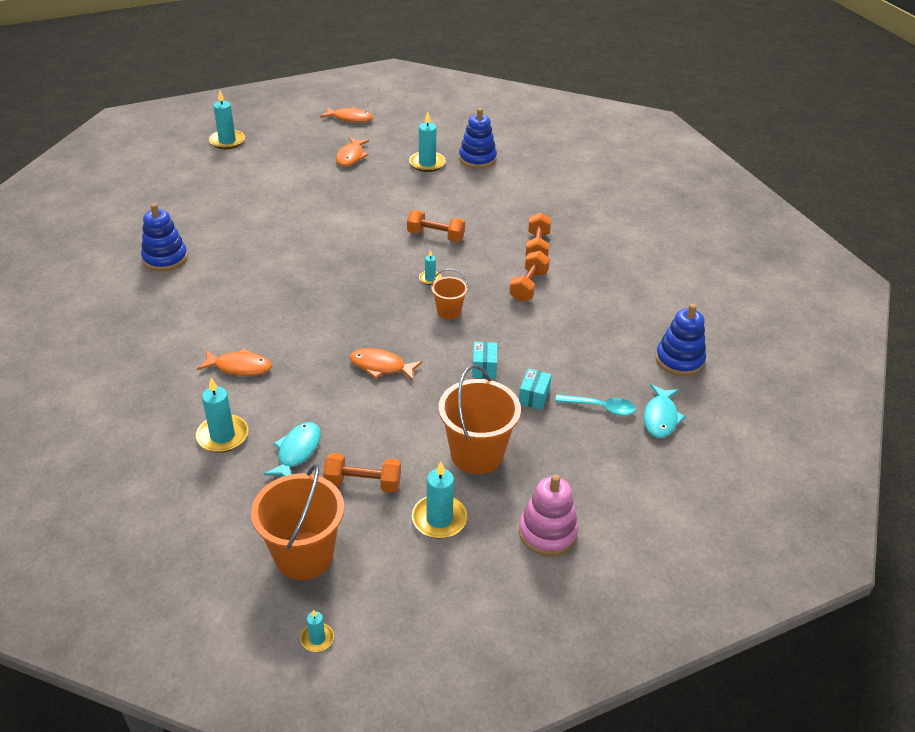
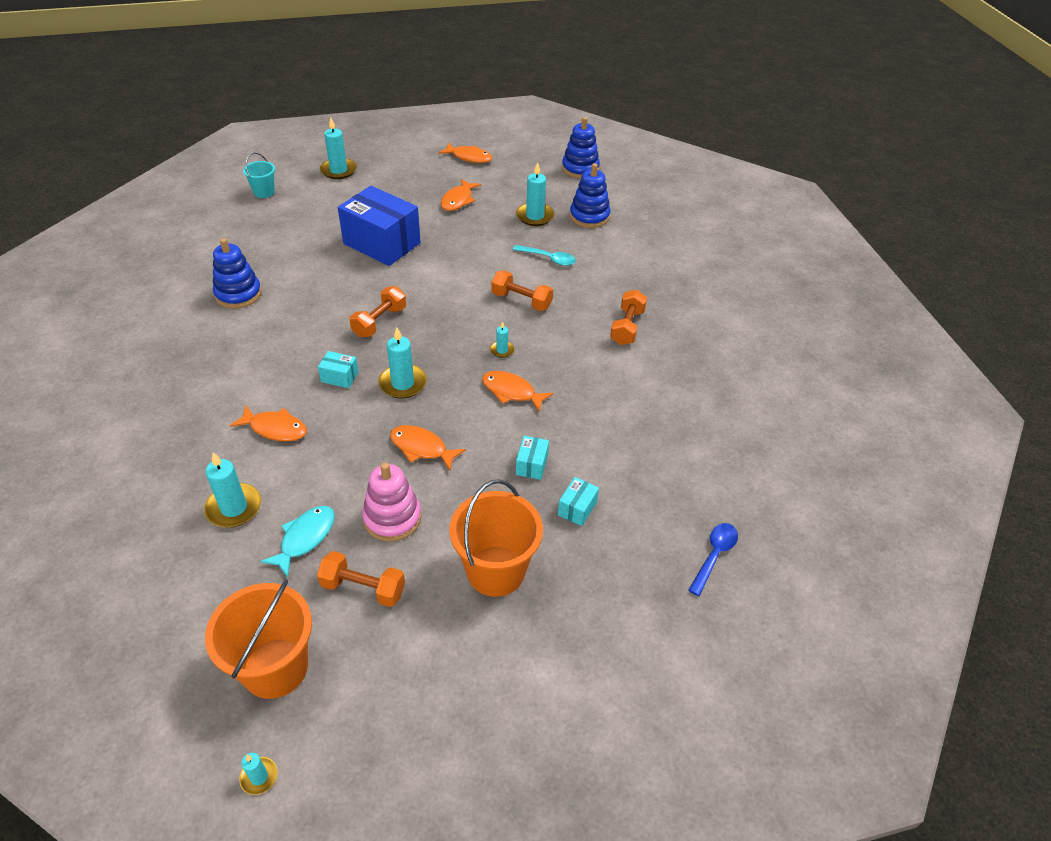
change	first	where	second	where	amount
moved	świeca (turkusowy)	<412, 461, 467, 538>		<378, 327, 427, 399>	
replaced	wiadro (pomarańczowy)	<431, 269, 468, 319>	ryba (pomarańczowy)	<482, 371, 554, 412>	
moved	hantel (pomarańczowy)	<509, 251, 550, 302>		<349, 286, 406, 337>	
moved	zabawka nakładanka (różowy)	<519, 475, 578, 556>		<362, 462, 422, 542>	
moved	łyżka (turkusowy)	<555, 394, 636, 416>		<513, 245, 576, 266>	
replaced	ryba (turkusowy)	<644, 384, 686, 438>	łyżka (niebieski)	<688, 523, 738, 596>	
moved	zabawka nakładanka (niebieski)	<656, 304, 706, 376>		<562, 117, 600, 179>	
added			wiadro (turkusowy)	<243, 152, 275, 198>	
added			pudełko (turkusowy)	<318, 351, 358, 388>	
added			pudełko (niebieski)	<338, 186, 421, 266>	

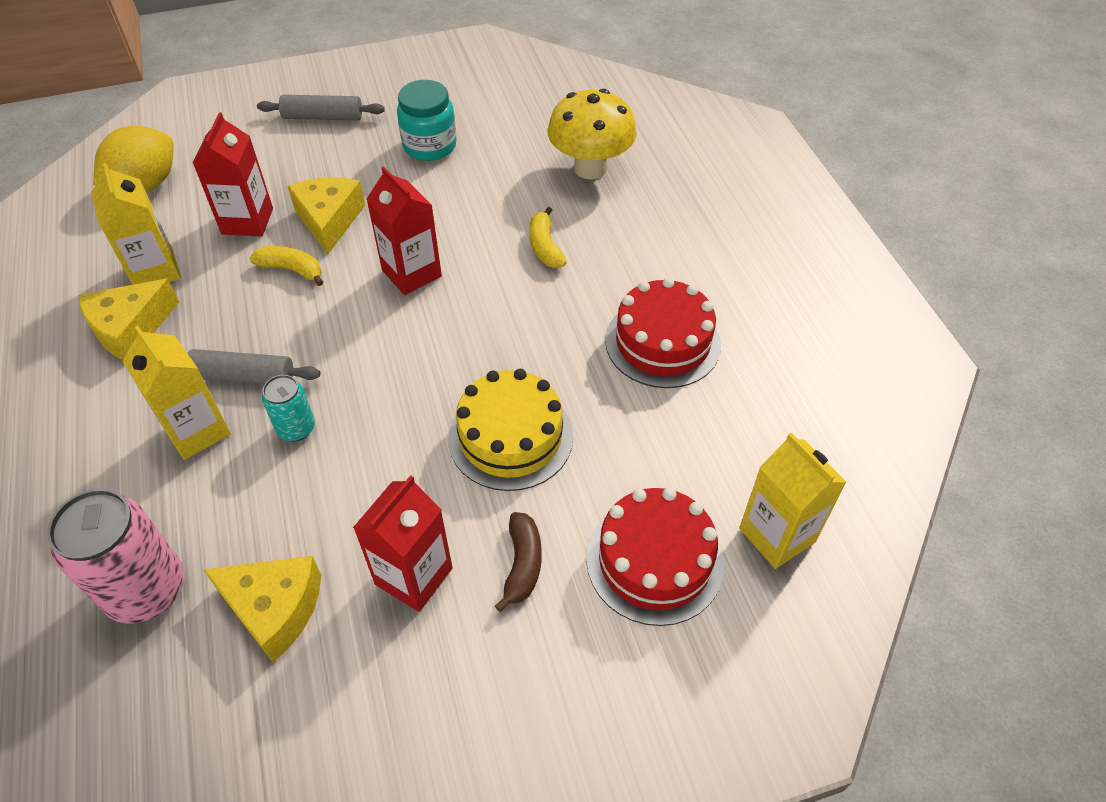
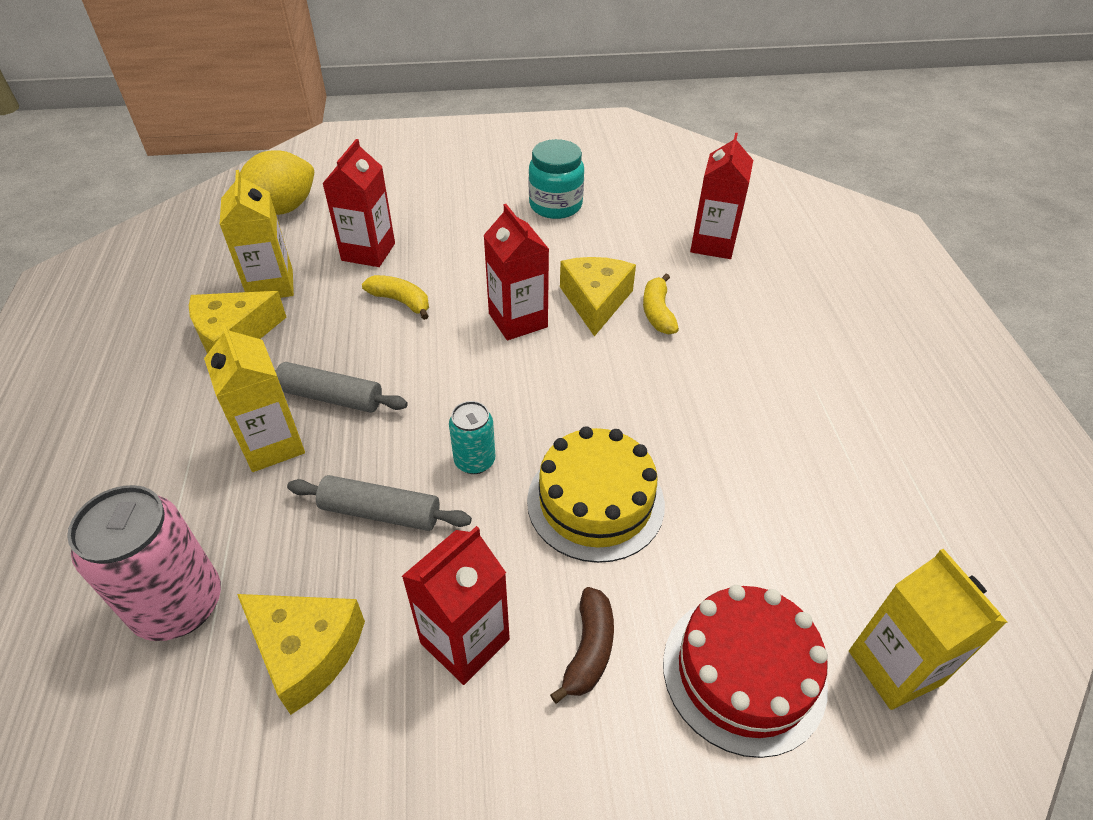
change	first	where	second	where	amount
moved	wałek do ciasta (szary)	<257, 95, 385, 121>		<287, 475, 472, 531>	
moved	puszka (turkusowy)	<262, 375, 315, 441>		<449, 401, 495, 474>	
moved	ser (żółty)	<287, 177, 365, 254>		<560, 257, 636, 337>	
replaced	grzyb (żółty)	<547, 89, 637, 179>	karton mleka (czerwony)	<690, 133, 753, 259>	
removed	tort (czerwony)	<605, 277, 721, 388>			

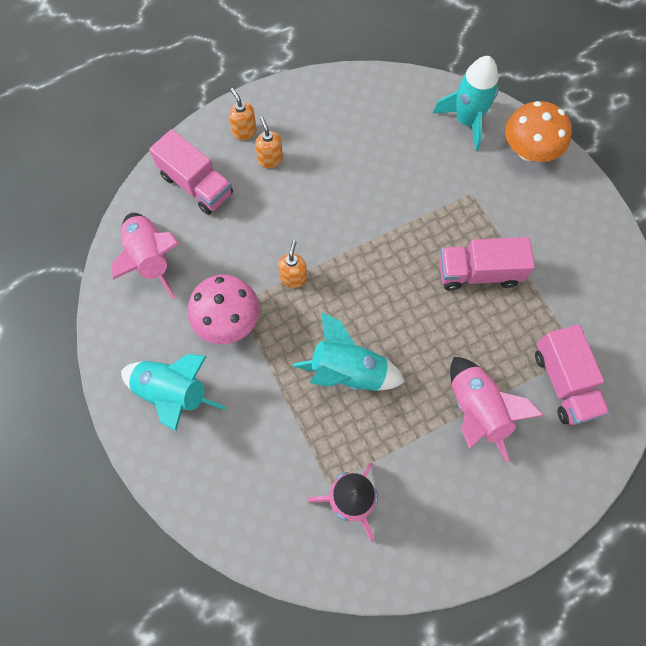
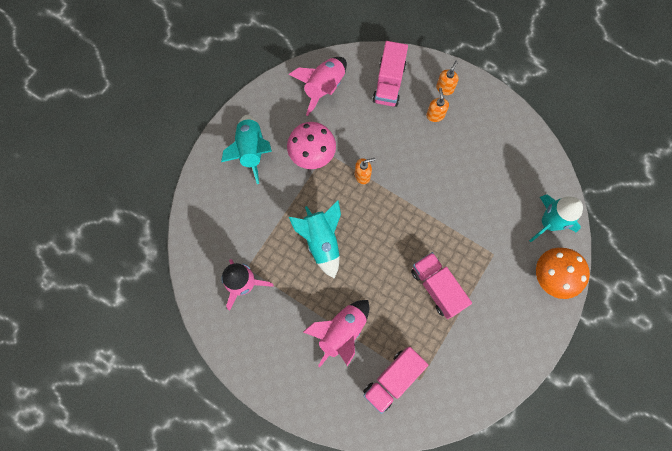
change	first	where	second	where	amount
turned	dozownik mydła (pomarańczowy)	<255, 116, 283, 168>		<426, 88, 449, 122>	45 degrees counterclockwise

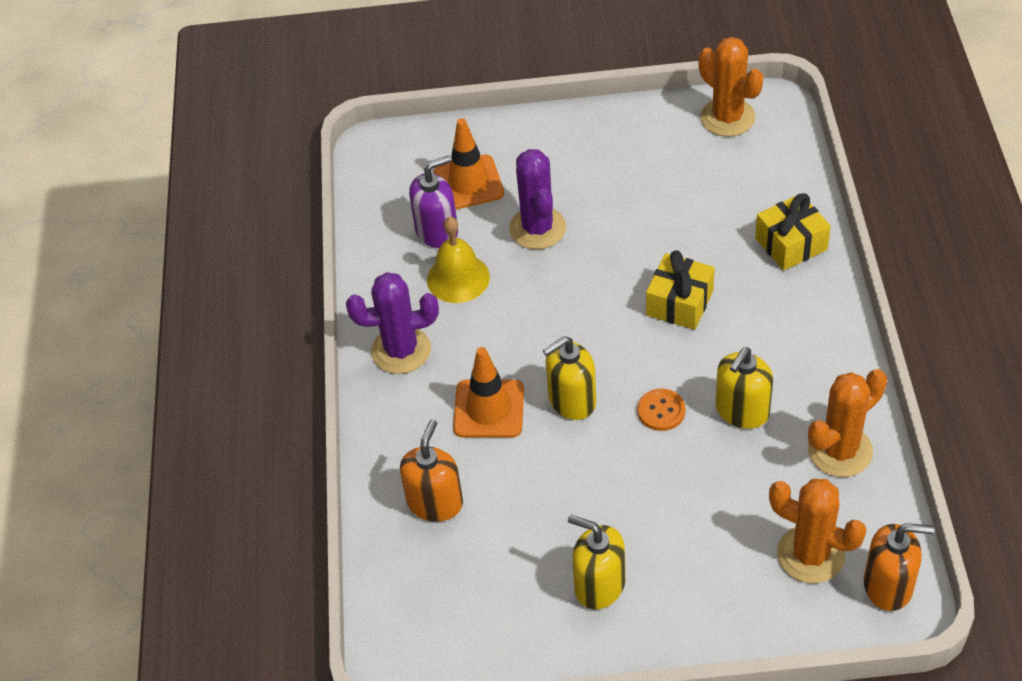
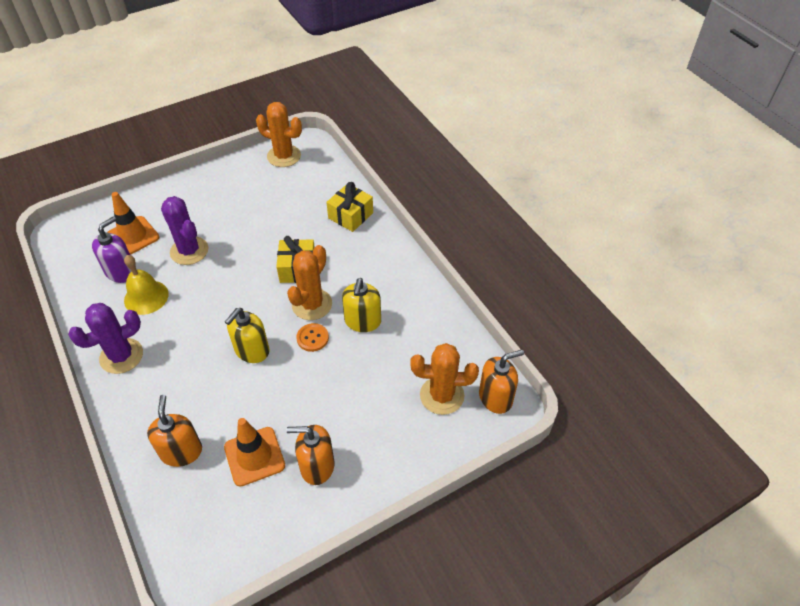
change	first	where	second	where	amount
moved	pachołek (pomarańczowy)	<453, 347, 524, 438>		<224, 418, 285, 487>	
recoloured	dozownik mydła (żółty)	<568, 515, 625, 609>	dozownik mydła (pomarańczowy)	<286, 425, 334, 485>	
moved	kaktus (pomarańczowy)	<808, 369, 887, 477>		<287, 245, 332, 320>	

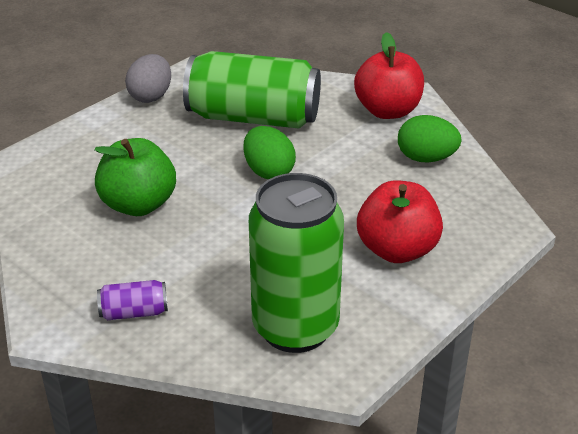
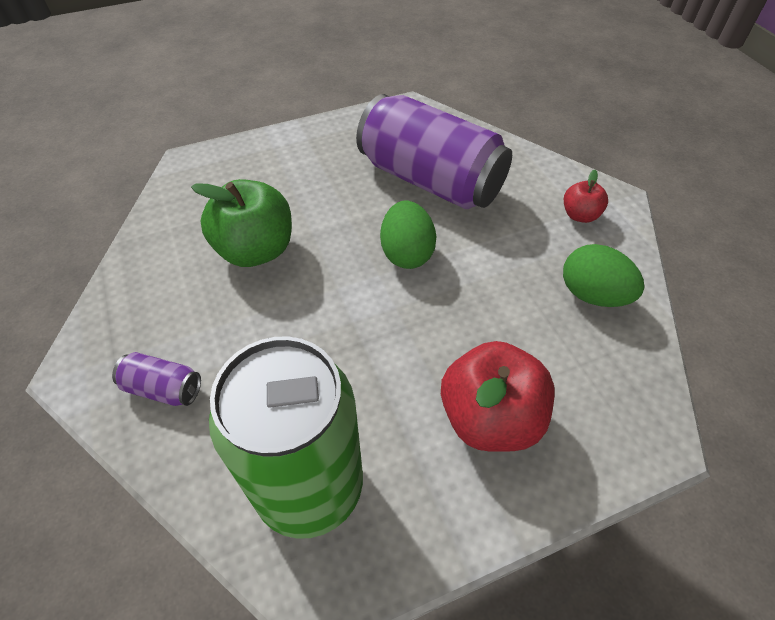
change	first	where	second	where	amount
removed	jajko (szary)	<125, 54, 171, 103>			
recoloured	puszka (zielony)	<183, 51, 321, 129>	puszka (fioletowy)	<356, 94, 512, 209>	
resized	jabłko (czerwony)	<354, 32, 424, 119>		<564, 170, 608, 223>	x0.52

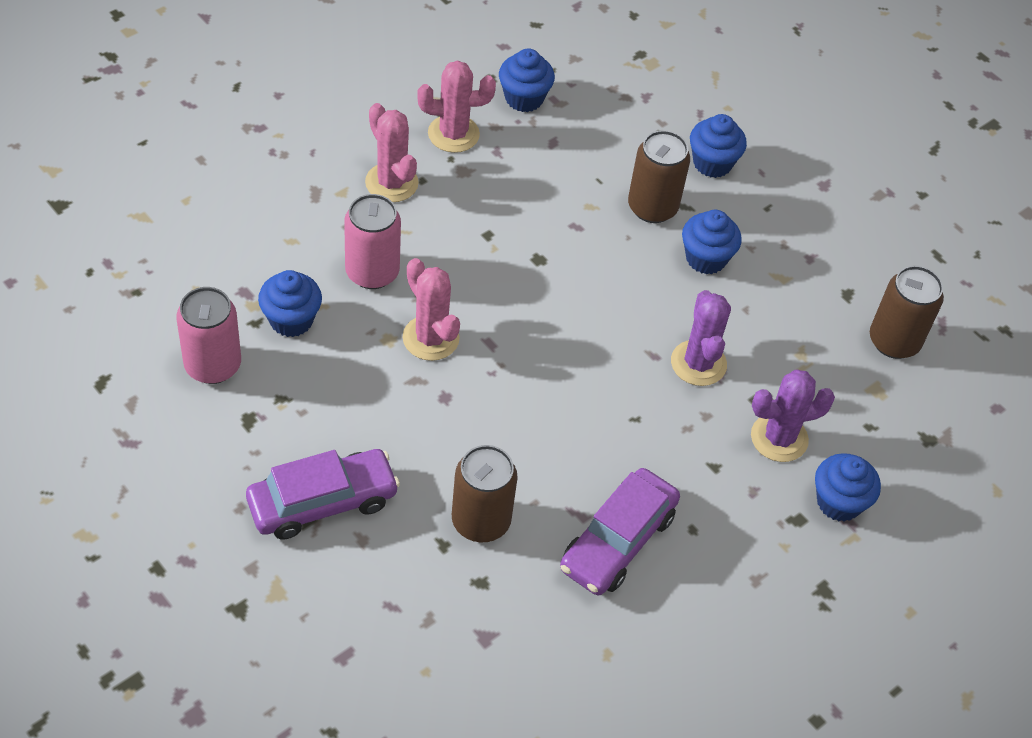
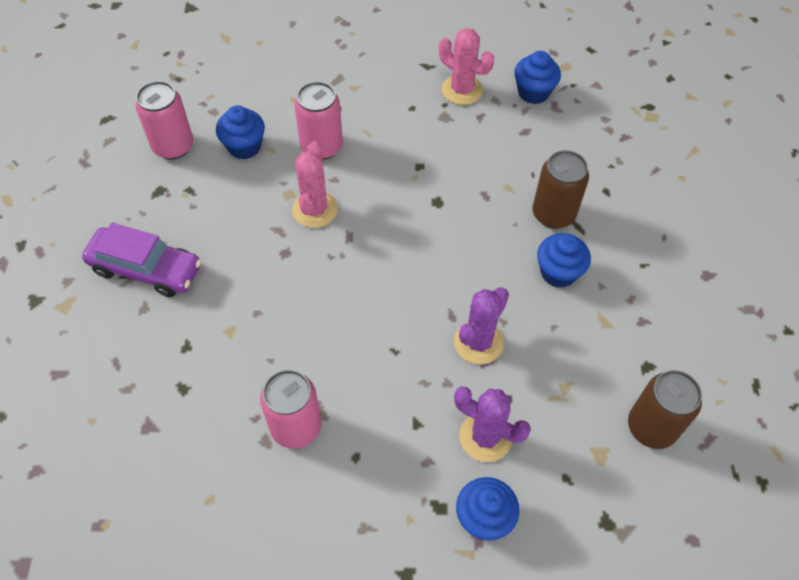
change	first	where	second	where	amount
removed	kaktus (różowy)	<365, 103, 419, 202>			
removed	puszka (brązowy)	<452, 445, 518, 542>			
replaced	samochód (fioletowy)	<560, 468, 680, 595>	puszka (różowy)	<260, 370, 322, 449>	
removed	muffinka (niebieski)	<690, 114, 747, 178>			

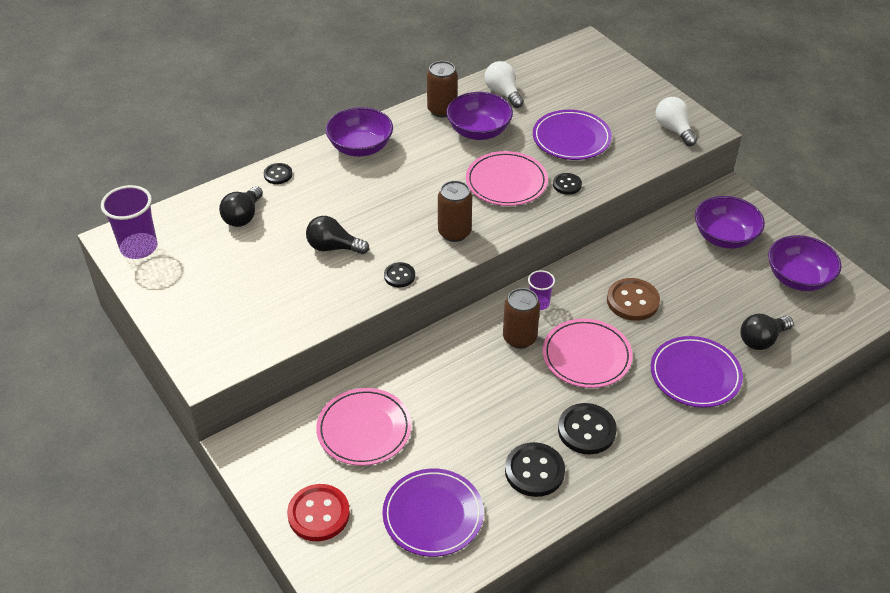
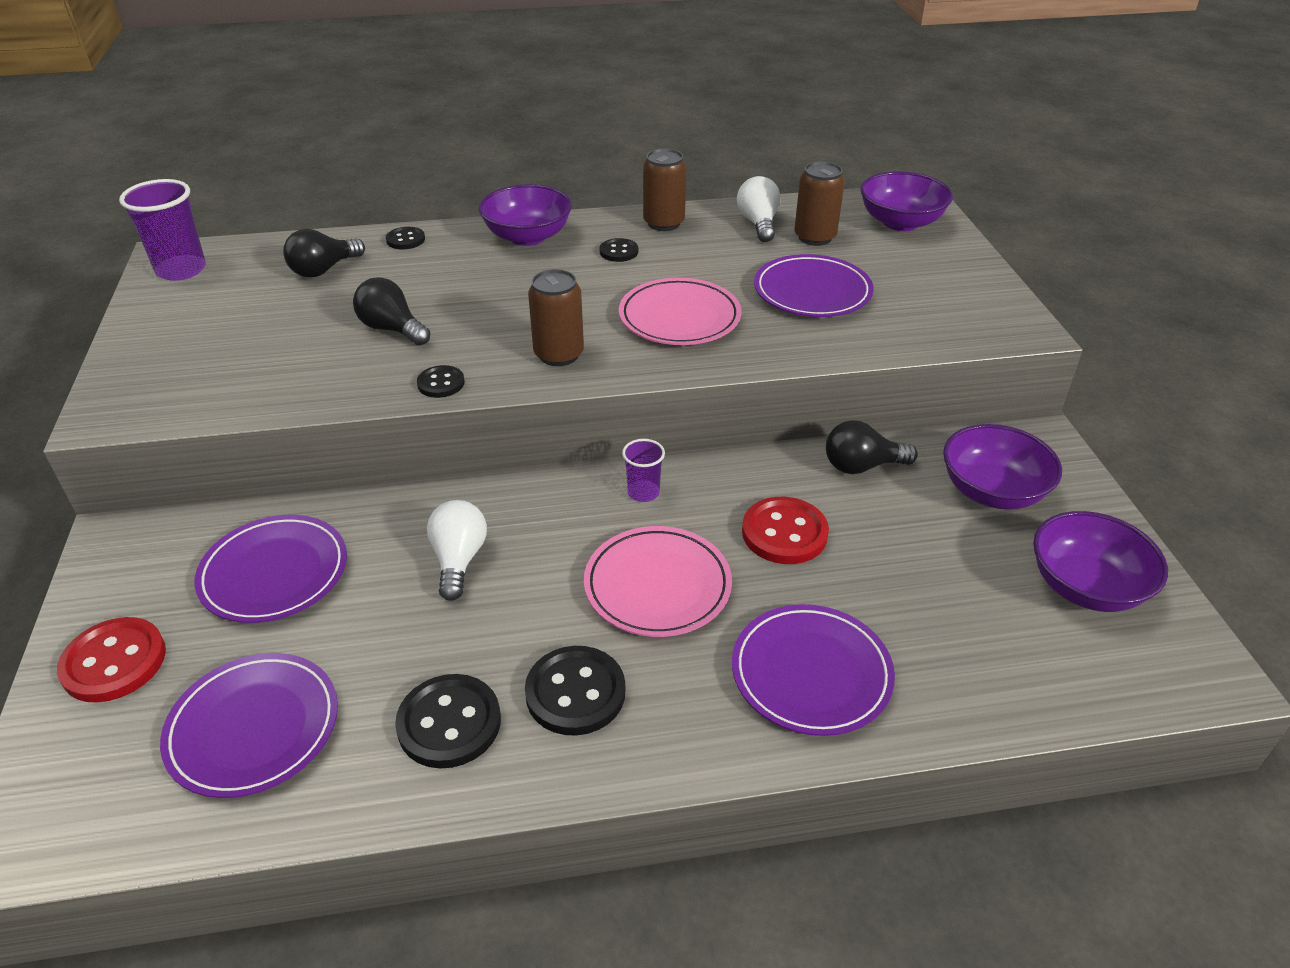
change	first	where	second	where	amount
recoloured	talerz (różowy)	<316, 388, 412, 466>	talerz (fioletowy)	<194, 515, 347, 623>	
moved	miska (fioletowy)	<446, 92, 513, 140>		<860, 171, 953, 231>	
moved	puszka (brązowy)	<503, 288, 540, 349>		<794, 161, 845, 246>	
moved	guzik (czarny)	<553, 173, 582, 195>		<599, 238, 638, 262>	
recoloured	guzik (brązowy)	<607, 278, 660, 321>	guzik (czerwony)	<742, 497, 829, 564>	
moved	żarówka (biały)	<656, 97, 697, 146>		<427, 500, 487, 601>	
moved	żarówka (czarny)	<740, 314, 794, 350>		<826, 420, 918, 474>	

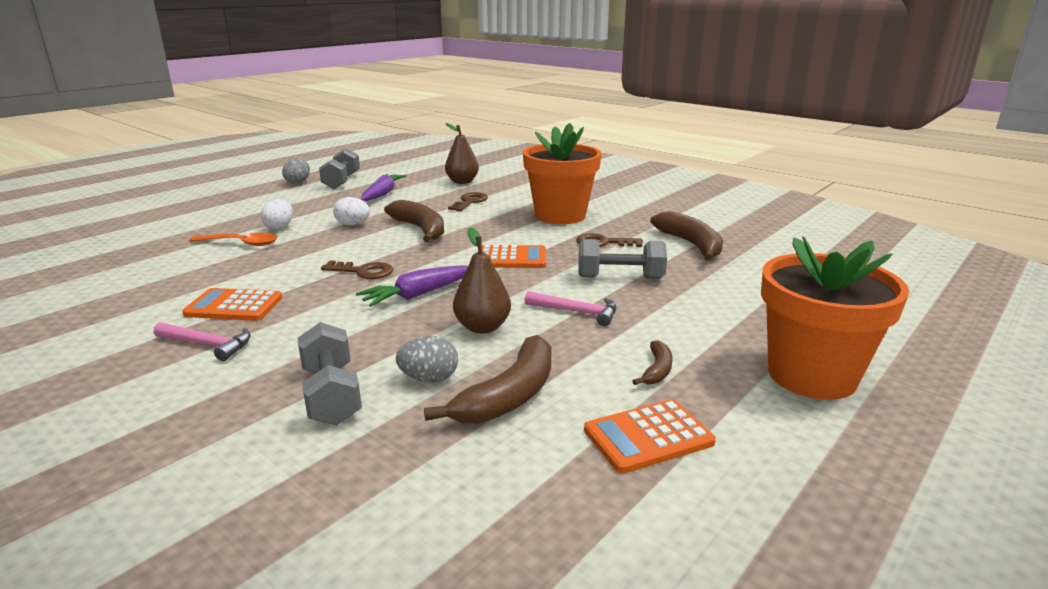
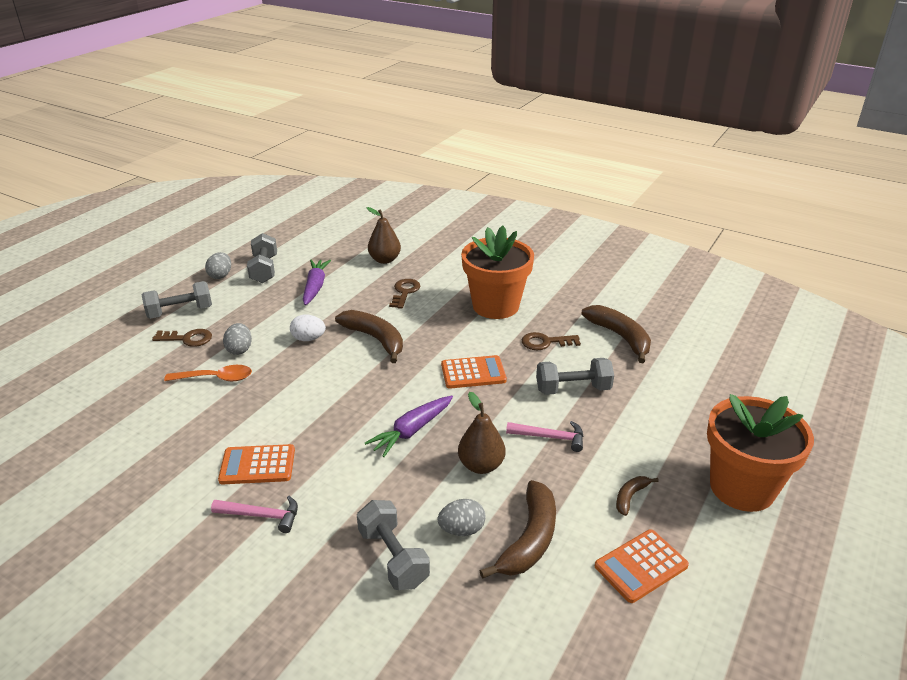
change	first	where	second	where	amount
recoloured	jajko (biały)	<261, 199, 293, 229>	jajko (szary)	<223, 323, 252, 355>	
moved	klucz (brązowy)	<321, 260, 393, 279>		<152, 329, 212, 347>	
turned	banan (brązowy)	<633, 340, 673, 385>		<616, 476, 659, 516>	150 degrees counterclockwise
added			hantel (szary)	<142, 281, 212, 319>	

